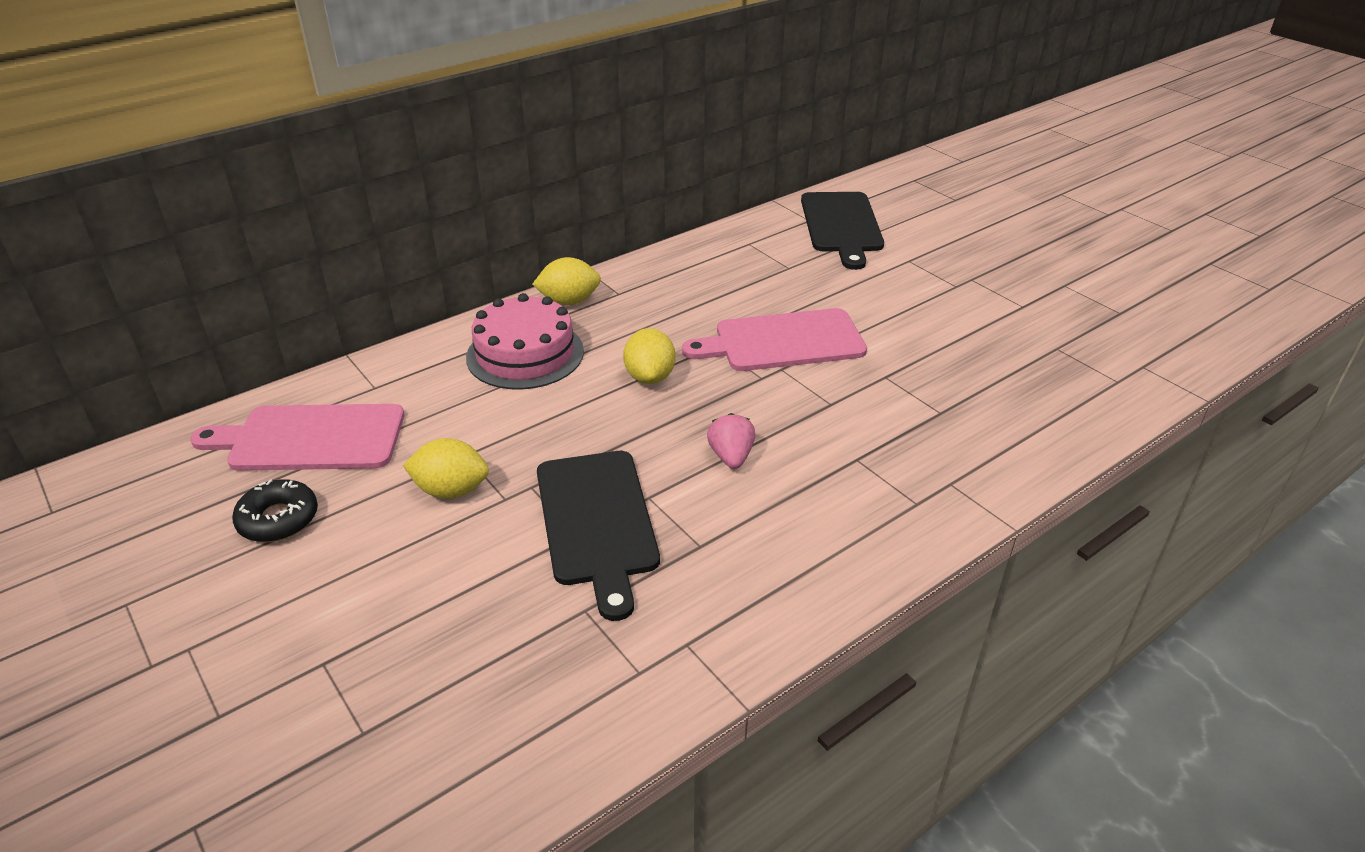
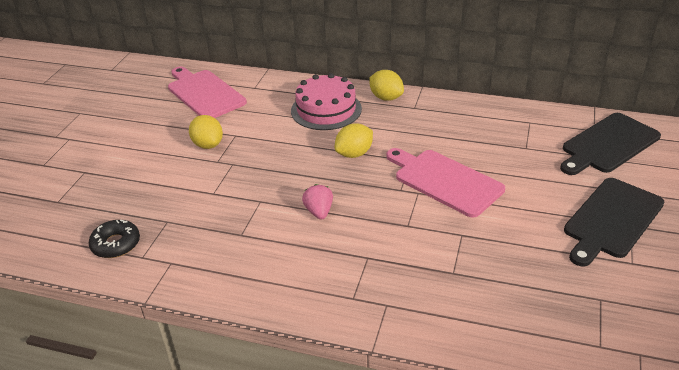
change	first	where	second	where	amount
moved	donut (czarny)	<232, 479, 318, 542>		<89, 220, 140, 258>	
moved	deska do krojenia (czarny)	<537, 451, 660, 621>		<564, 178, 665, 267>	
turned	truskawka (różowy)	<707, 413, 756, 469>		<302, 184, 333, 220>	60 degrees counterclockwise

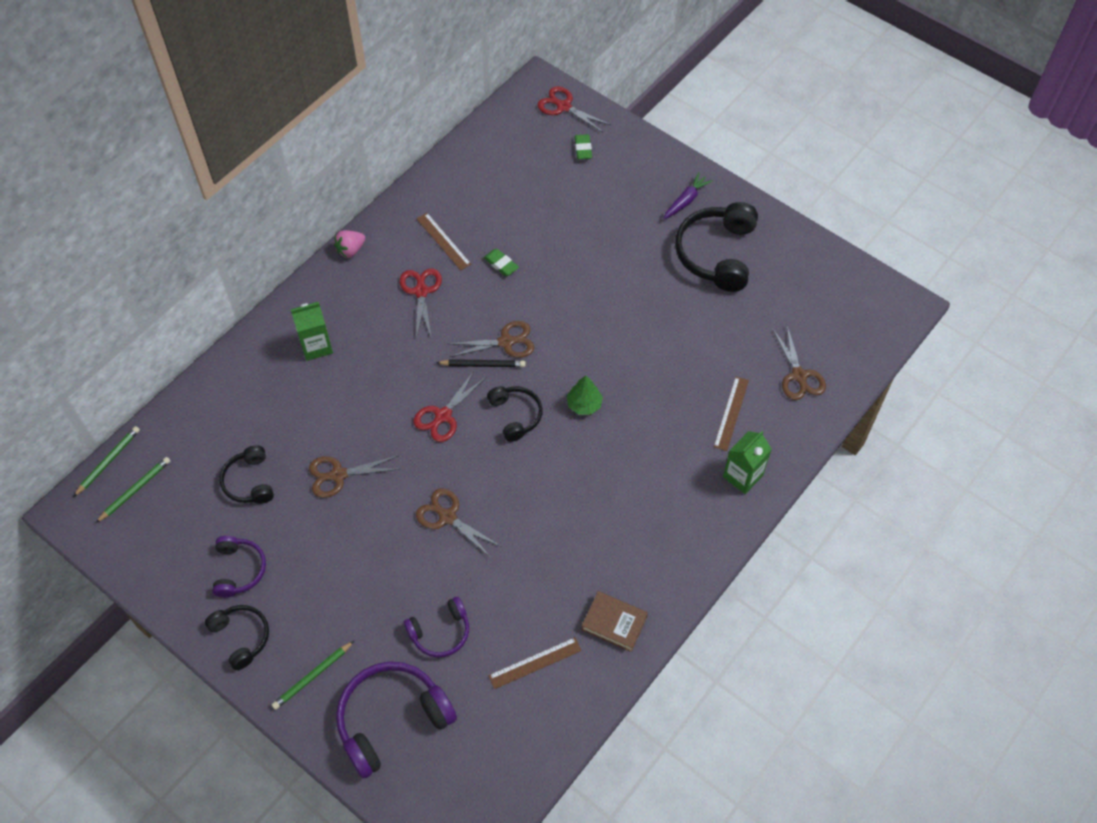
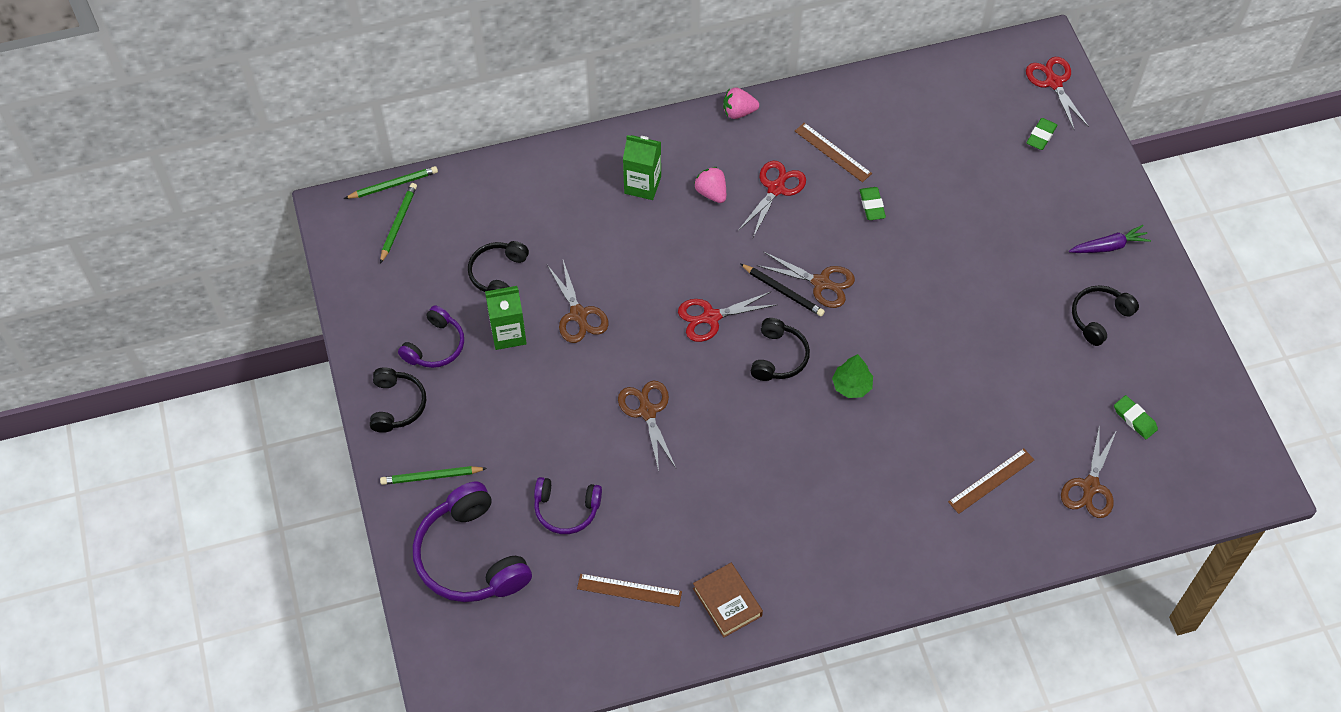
change	first	where	second	where	amount
turned	ołówek (zielony)	<96, 457, 170, 523>		<380, 183, 417, 263>	60 degrees counterclockwise
turned	nożyczki (brązowy)	<309, 456, 399, 498>		<547, 260, 608, 343>	135 degrees counterclockwise
turned	słuchawki (fioletowy)	<336, 661, 457, 779>		<413, 481, 532, 602>	120 degrees counterclockwise
turned	linijka (brązowy)	<417, 213, 471, 270>		<795, 123, 872, 182>	45 degrees counterclockwise
resized	słuchawki (czarny)	<675, 202, 758, 292>		<1072, 285, 1139, 346>	x0.57
moved	karton mleka (zielony)	<723, 431, 772, 494>		<485, 286, 527, 350>	
added			truskawka (różowy)	<694, 167, 726, 203>	
added			gumka do mazania (zielony)	<1114, 395, 1158, 439>	

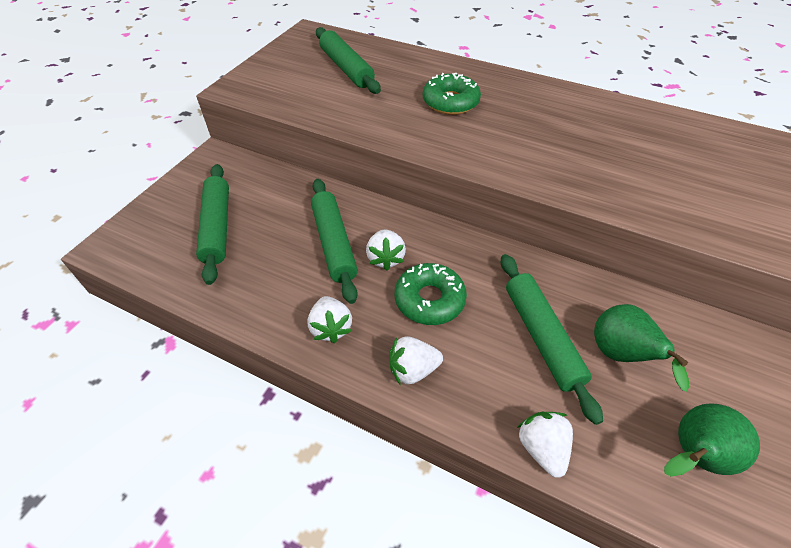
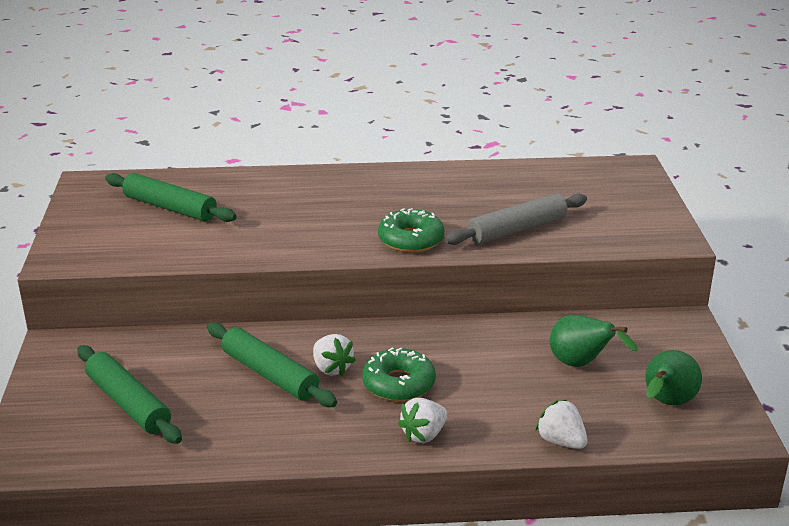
change	first	where	second	where	amount
removed	truskawka (biały)	<308, 296, 352, 343>			
moved	donut (zielony)	<423, 73, 481, 115>		<378, 208, 445, 253>	
removed	wałek do ciasta (zielony)	<501, 254, 603, 425>			
added			wałek do ciasta (szary)	<444, 194, 587, 245>	

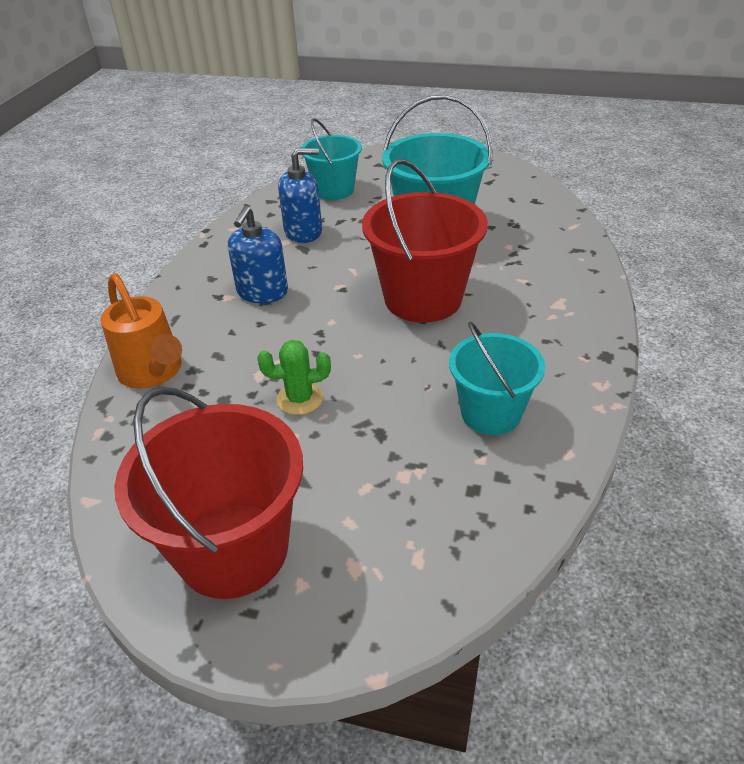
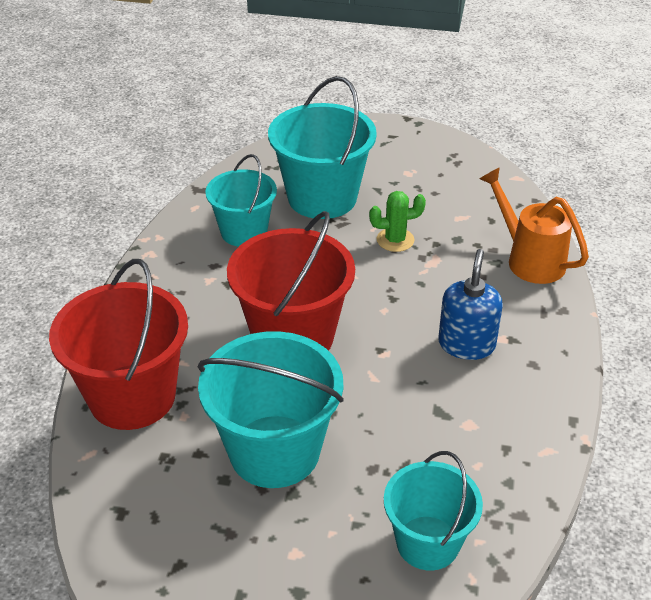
change	first	where	second	where	amount
moved	wiadro (czerwony)	<114, 387, 303, 599>		<49, 259, 188, 430>	
removed	dozownik mydła (niebieski)	<278, 148, 322, 243>			
added			wiadro (turkusowy)	<268, 76, 377, 219>	

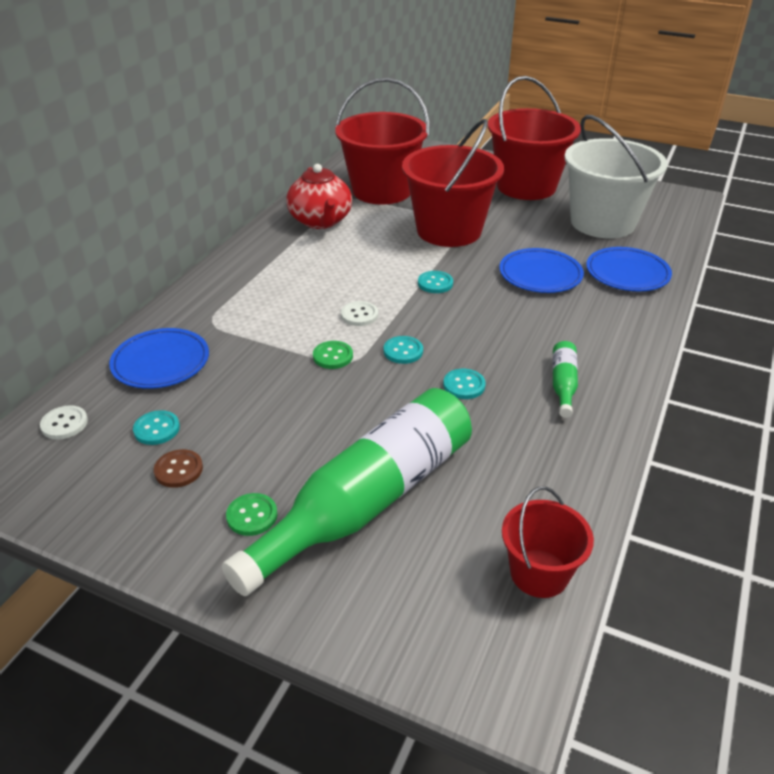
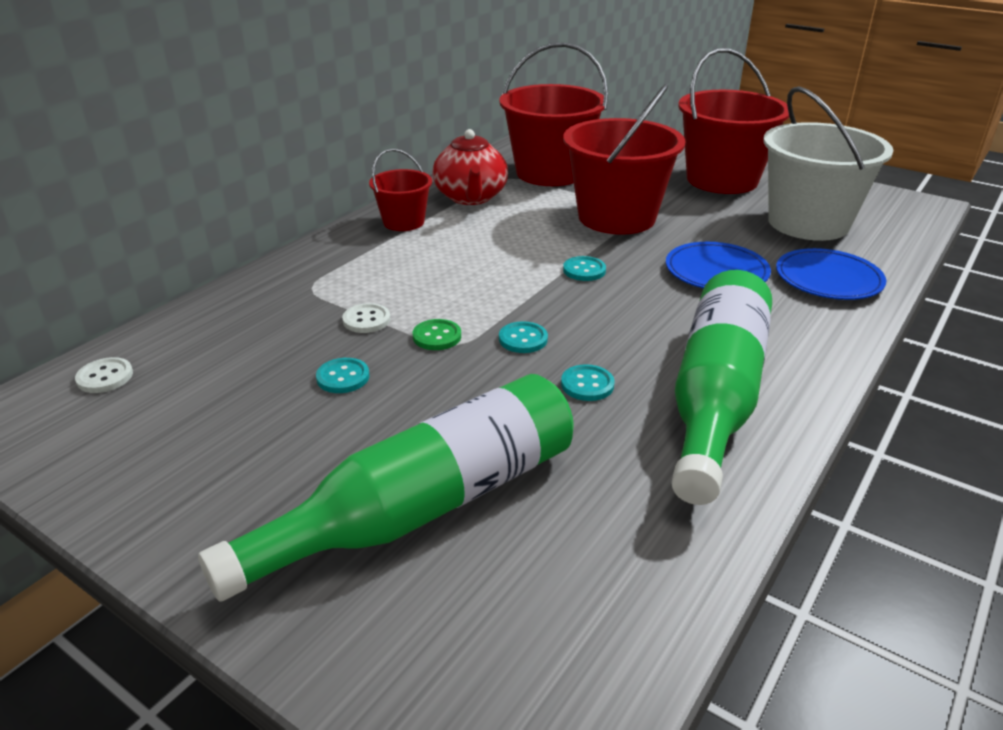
change	first	where	second	where	amount
removed	talerz (niebieski)	<109, 328, 209, 389>			
moved	guzik (turkusowy)	<133, 410, 180, 445>		<316, 358, 370, 393>	
removed	guzik (brązowy)	<154, 449, 203, 488>			
removed	guzik (zielony)	<226, 493, 278, 536>			
moved	guzik (biały)	<341, 301, 378, 326>		<342, 303, 390, 333>	
moved	wiadro (czerwony)	<502, 487, 594, 598>		<369, 149, 432, 231>	
resized	butelka (zielony)	<553, 341, 578, 418>		<671, 270, 772, 505>	x2.45

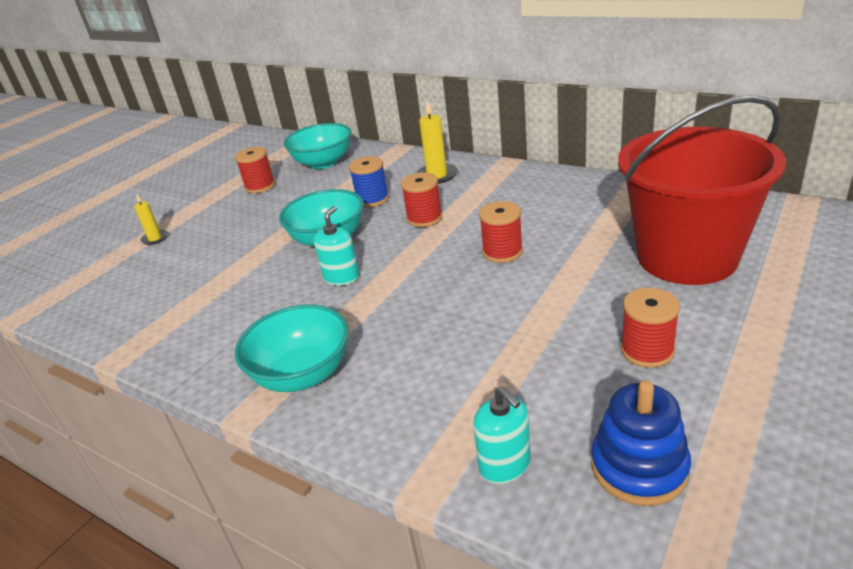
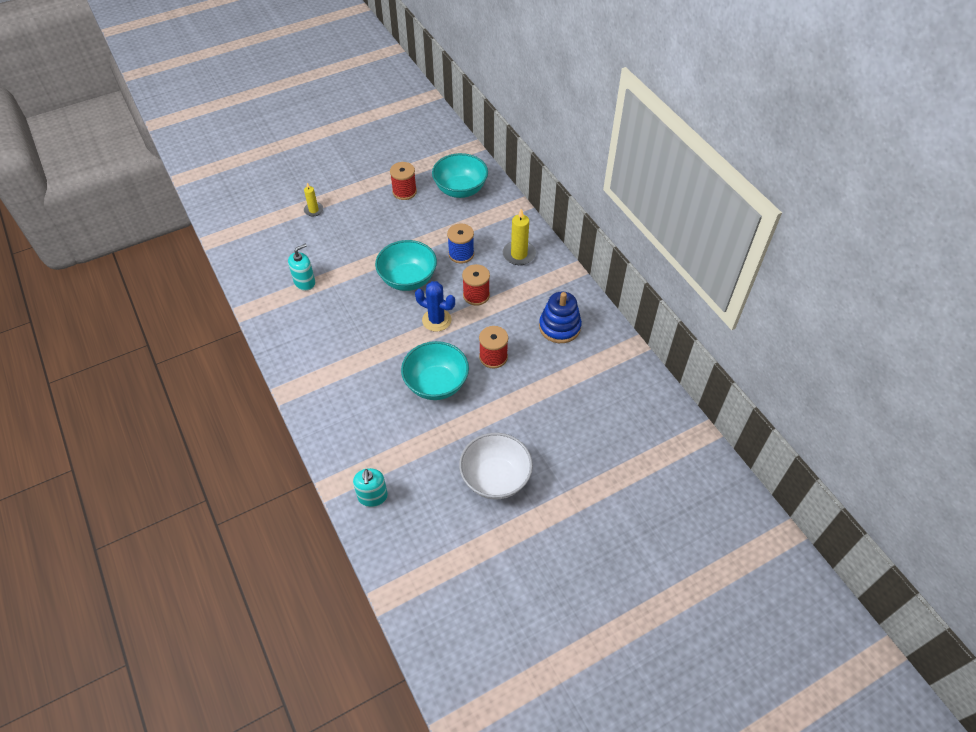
change	first	where	second	where	amount
moved	miska (turkusowy)	<235, 305, 349, 392>		<401, 341, 469, 400>	
moved	dozownik mydła (turkusowy)	<314, 206, 359, 286>		<288, 244, 315, 291>	
moved	zabawka nakładanka (niebieski)	<591, 380, 691, 506>		<539, 292, 582, 343>	
removed	wiadro (czerwony)	<618, 95, 786, 285>			
replaced	szpulka (czerwony)	<621, 288, 680, 368>	miska (biały)	<459, 433, 533, 499>	
added			kaktus (niebieski)	<415, 281, 455, 332>	

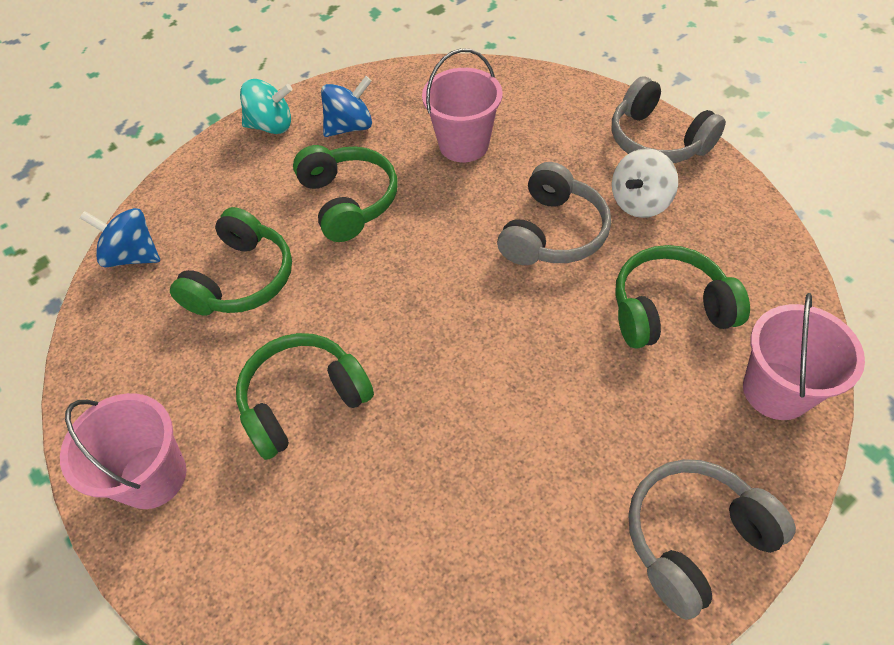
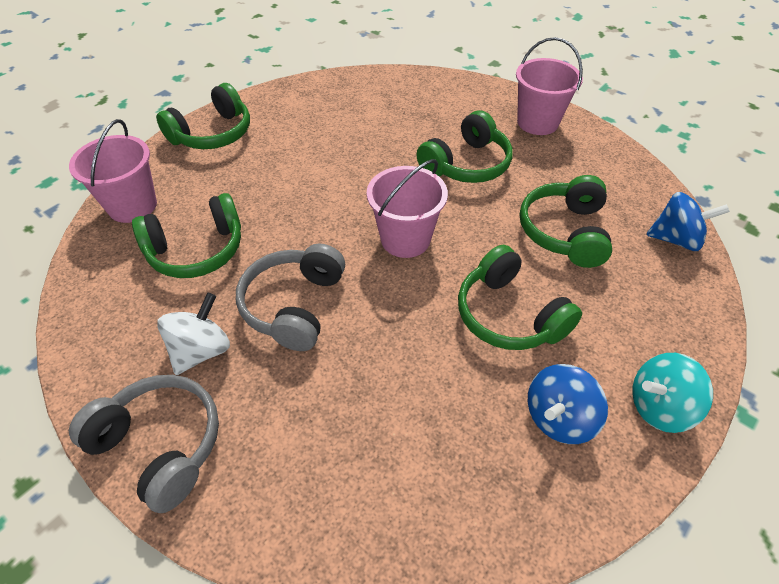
change	first	where	second	where	amount
moved	wiadro (różowy)	<422, 48, 502, 162>		<367, 159, 448, 258>	
recoloured	słuchawki (szary)	<628, 459, 796, 620>	słuchawki (zielony)	<156, 83, 250, 149>	

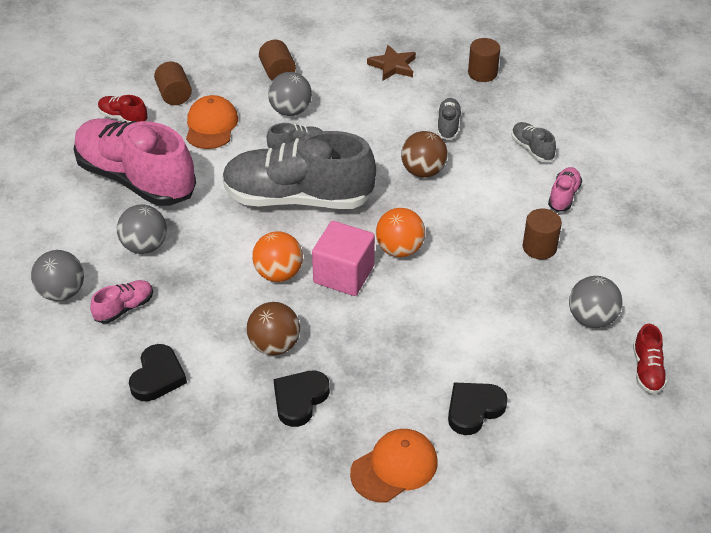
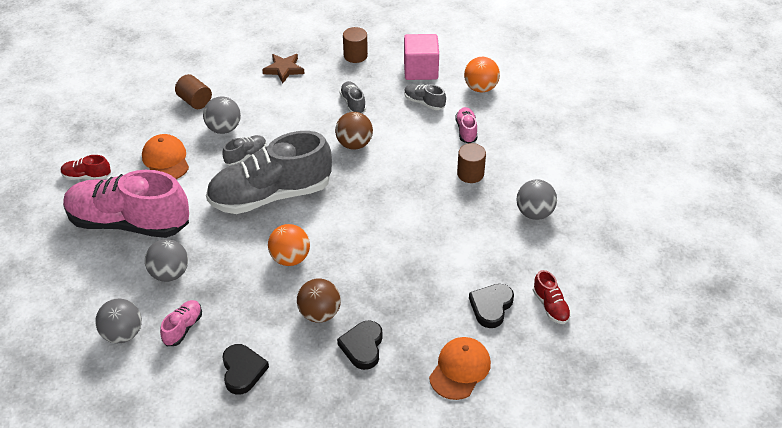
change	first	where	second	where	amount
removed	walec (brązowy)	<154, 62, 192, 105>			
moved	sześcian (różowy)	<312, 221, 375, 296>		<404, 34, 439, 80>	
moved	piłka (pomarańczowy)	<376, 208, 425, 257>		<464, 57, 500, 92>	
moved	but (czerwony)	<633, 324, 667, 394>		<533, 270, 571, 324>	

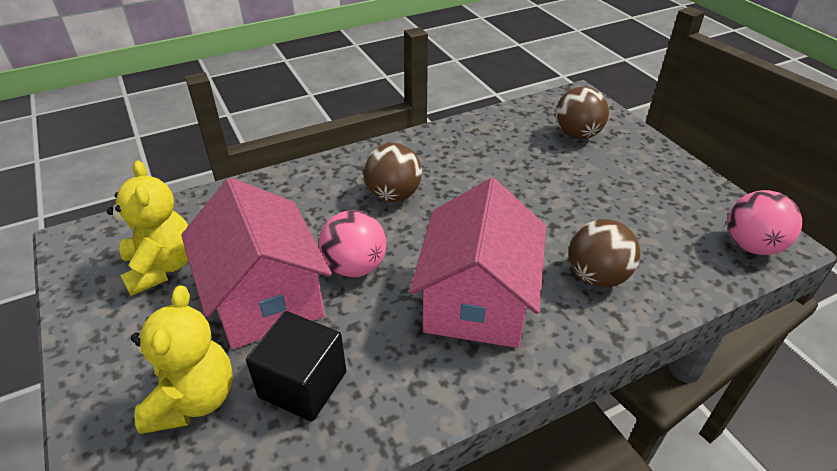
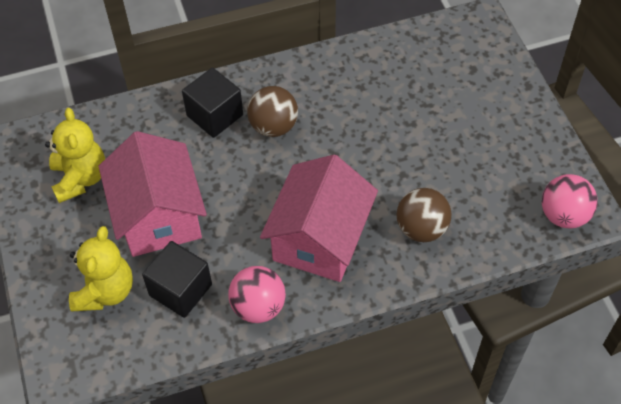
change	first	where	second	where	amount
moved	piłka (różowy)	<319, 210, 386, 277>		<228, 266, 286, 323>	
removed	piłka (brązowy)	<555, 86, 609, 139>			
added			sześcian (czarny)	<182, 68, 243, 138>	

